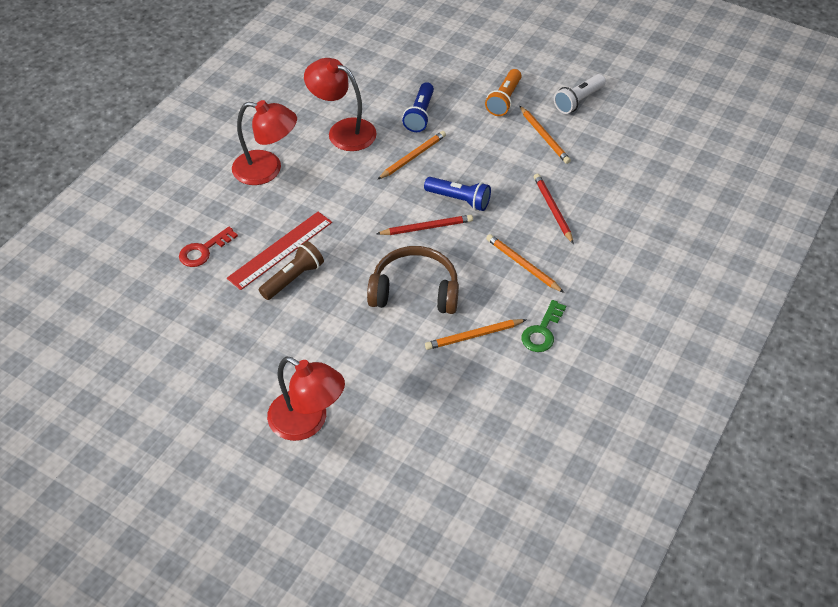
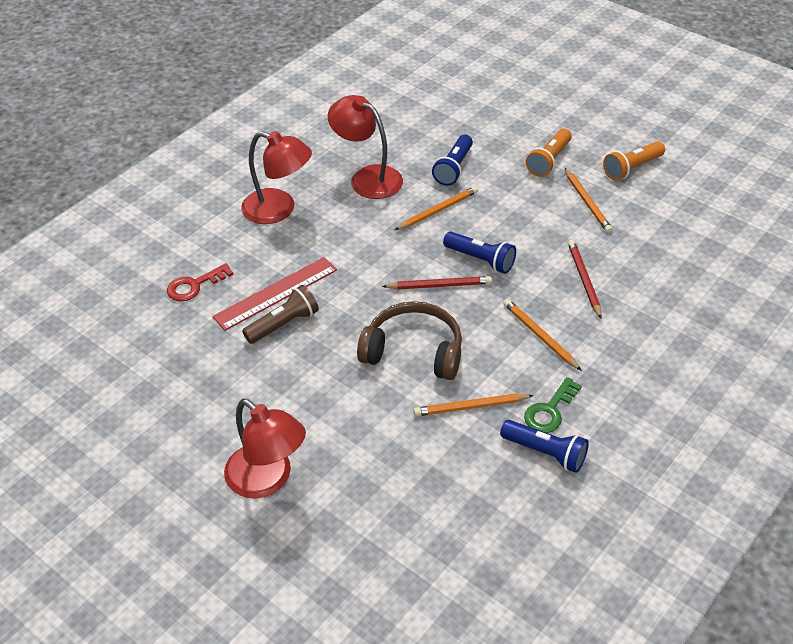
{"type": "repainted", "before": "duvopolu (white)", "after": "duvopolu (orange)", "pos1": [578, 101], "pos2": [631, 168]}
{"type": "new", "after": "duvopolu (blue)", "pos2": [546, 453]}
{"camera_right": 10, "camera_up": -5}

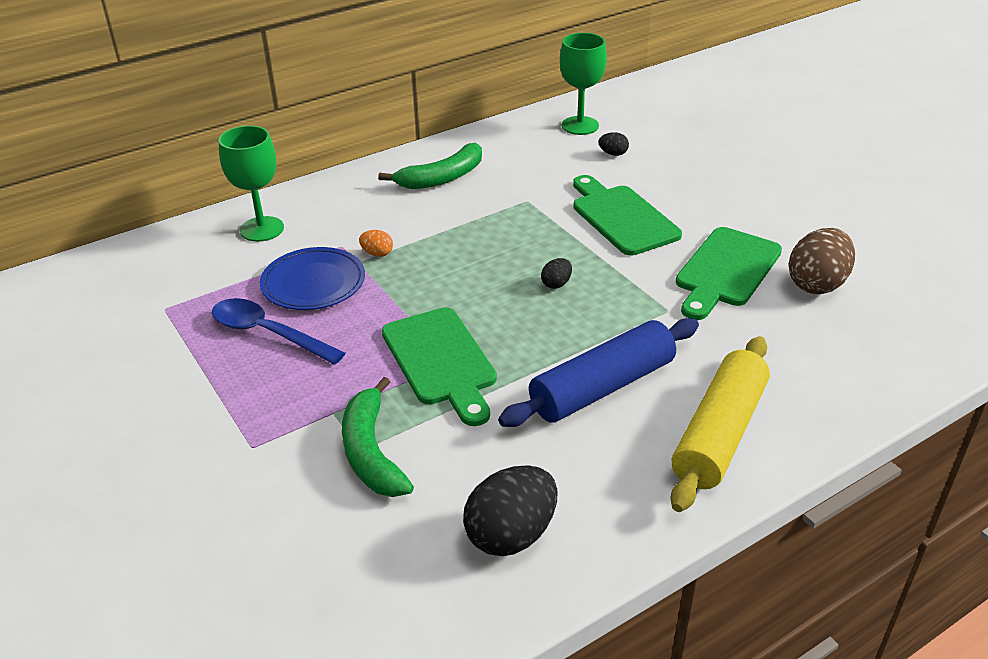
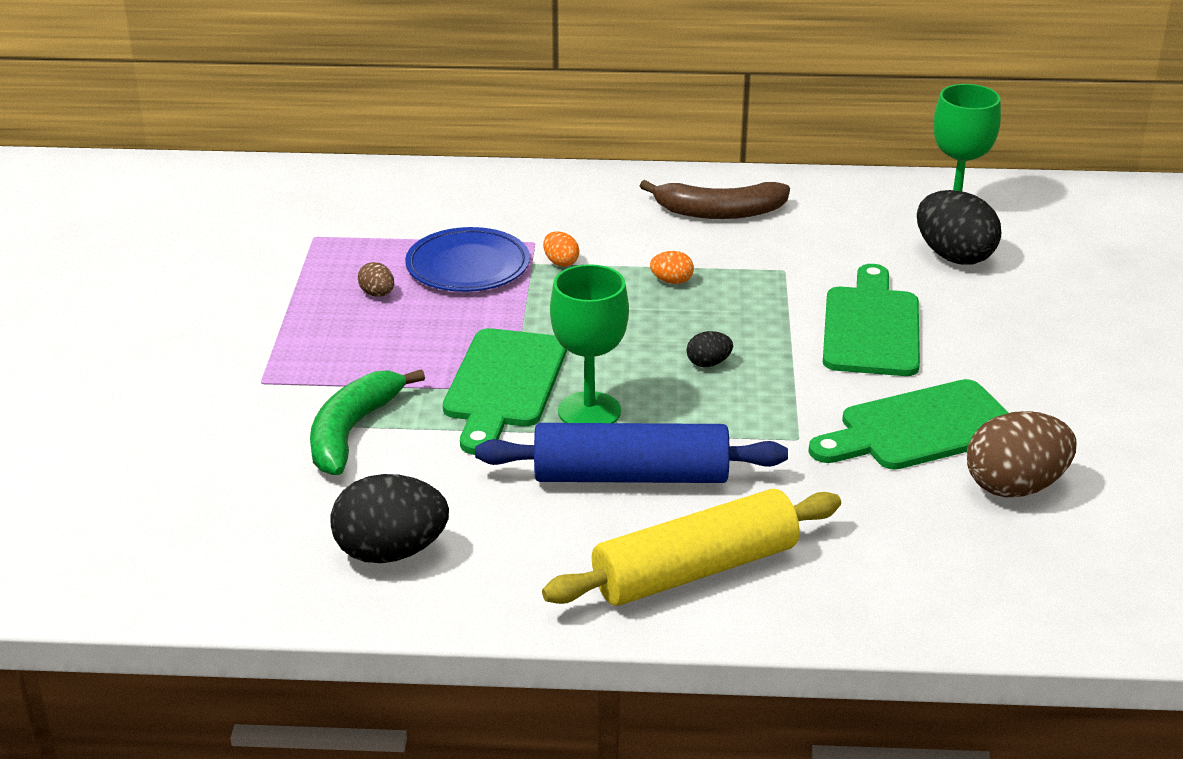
{"type": "shifted", "before": "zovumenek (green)", "pos1": [262, 229], "pos2": [589, 411]}
{"type": "scaled", "before": "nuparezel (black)", "pos1": [613, 154], "pos2": [954, 256], "scale": 2.14}
{"type": "repainted", "before": "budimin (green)", "after": "budimin (brown)", "pos1": [442, 178], "pos2": [719, 212]}
{"type": "swapped", "before": "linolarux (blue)", "after": "nuparezel (brown)", "pos1": [268, 333], "pos2": [377, 294]}
{"type": "new", "after": "nuparezel (orange)", "pos2": [671, 281]}
{"camera_right": 35, "camera_up": -5}

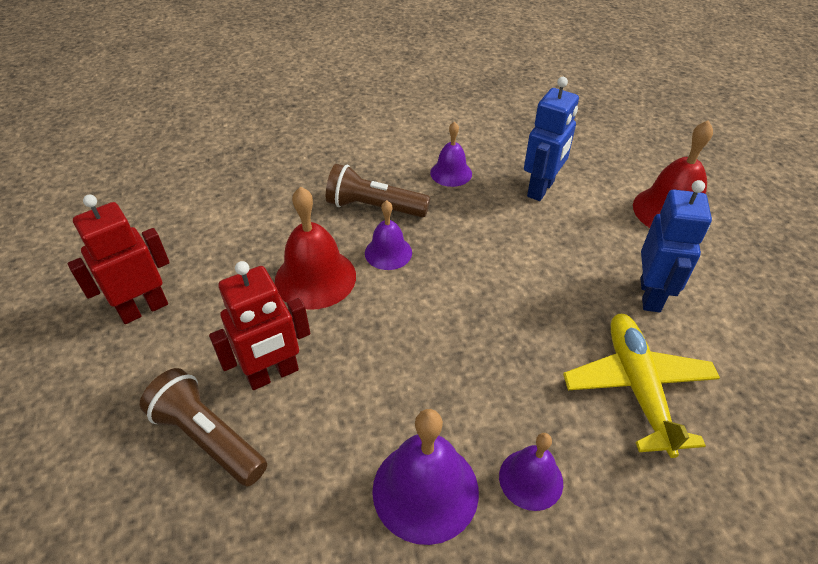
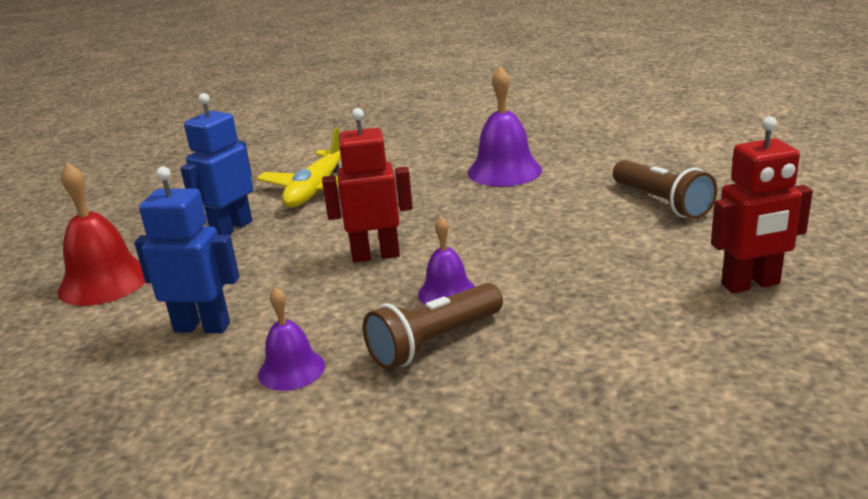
{"type": "rotated", "before": "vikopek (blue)", "pos1": [541, 189], "pos2": [202, 327], "turn": 45}
{"type": "rotated", "before": "duvopolu (brown)", "pos1": [374, 207], "pos2": [434, 343], "turn": 105}
{"type": "gone", "before": "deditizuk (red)", "pos1": [315, 278]}
{"type": "shifted", "before": "vikopek (red)", "pos1": [273, 374], "pos2": [375, 255]}
{"type": "gone", "before": "deditizuk (purple)", "pos1": [531, 479]}
{"camera_right": -155, "camera_up": -20}

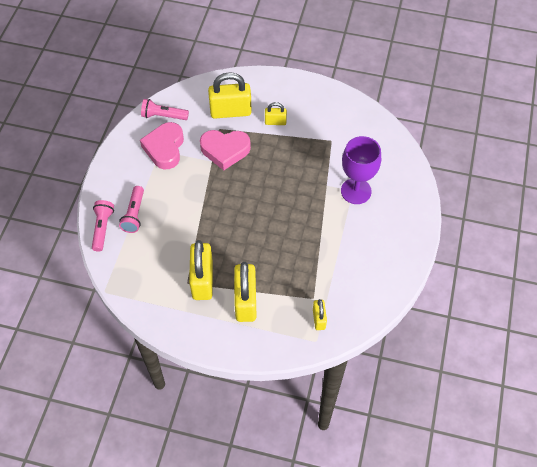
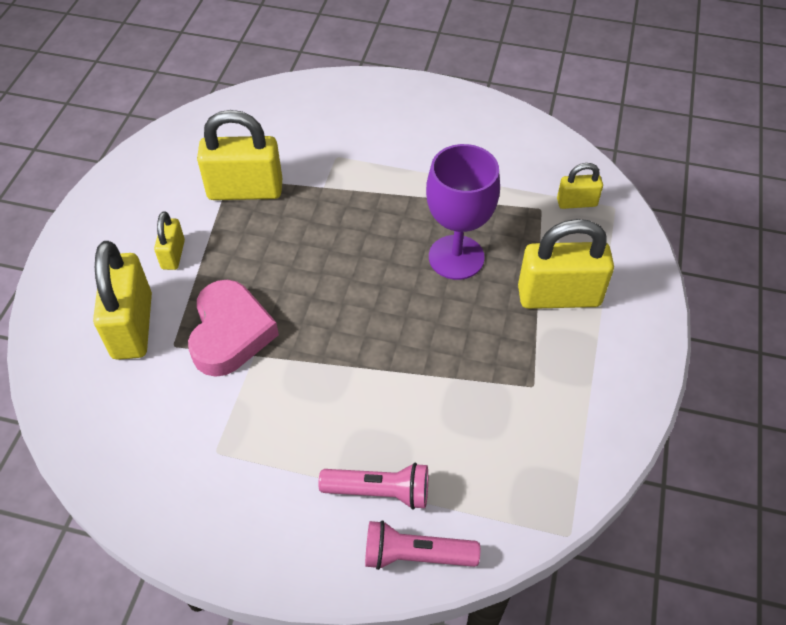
{"type": "gone", "before": "duvopolu (pink)", "pos1": [163, 116]}
{"type": "gone", "before": "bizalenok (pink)", "pos1": [165, 148]}
{"type": "shifted", "before": "zovumenek (purple)", "pos1": [356, 191], "pos2": [456, 257]}
{"type": "shifted", "before": "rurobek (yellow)", "pos1": [202, 280], "pos2": [245, 190]}
{"camera_right": -90, "camera_up": -5}

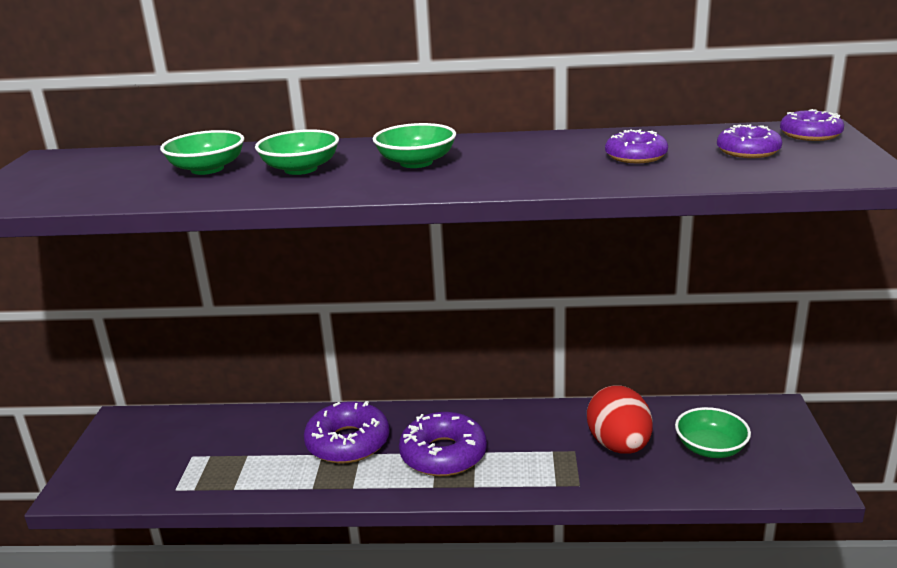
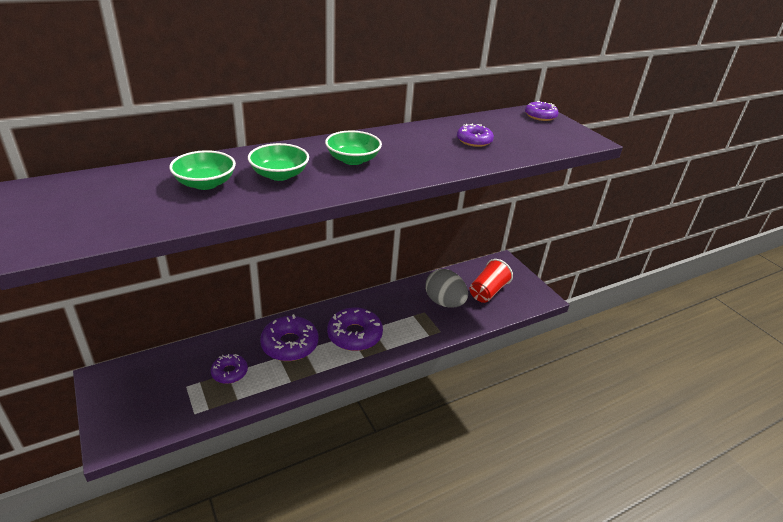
{"type": "shifted", "before": "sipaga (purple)", "pos1": [748, 151], "pos2": [229, 372]}
{"type": "repainted", "before": "nuparezel (red)", "after": "nuparezel (grey)", "pos1": [619, 446], "pos2": [444, 302]}
{"type": "swapped", "before": "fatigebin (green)", "after": "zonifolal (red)", "pos1": [710, 448], "pos2": [487, 291]}
{"camera_right": -35, "camera_up": 10}

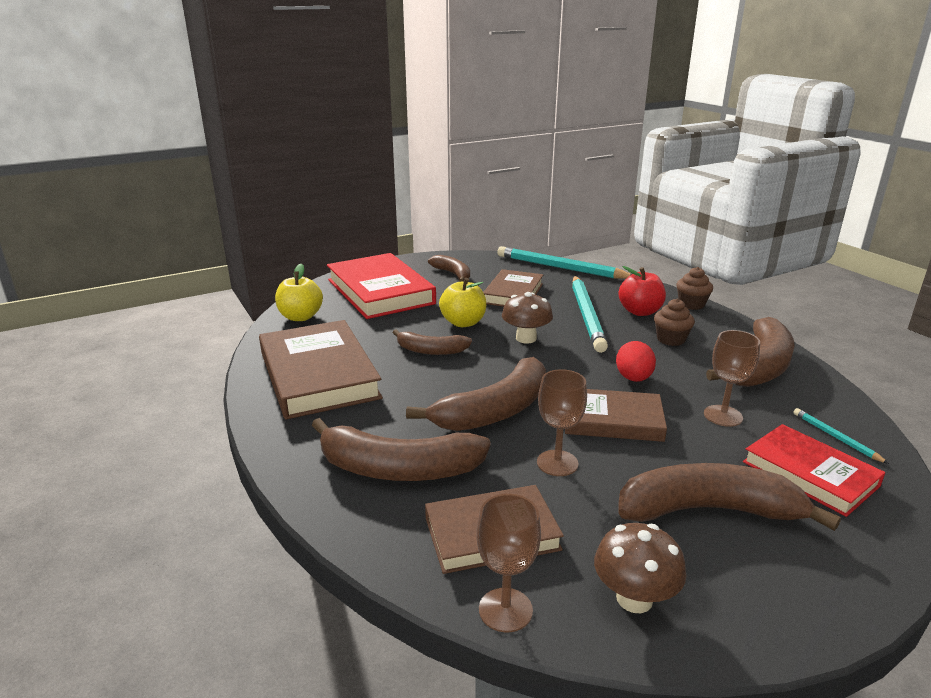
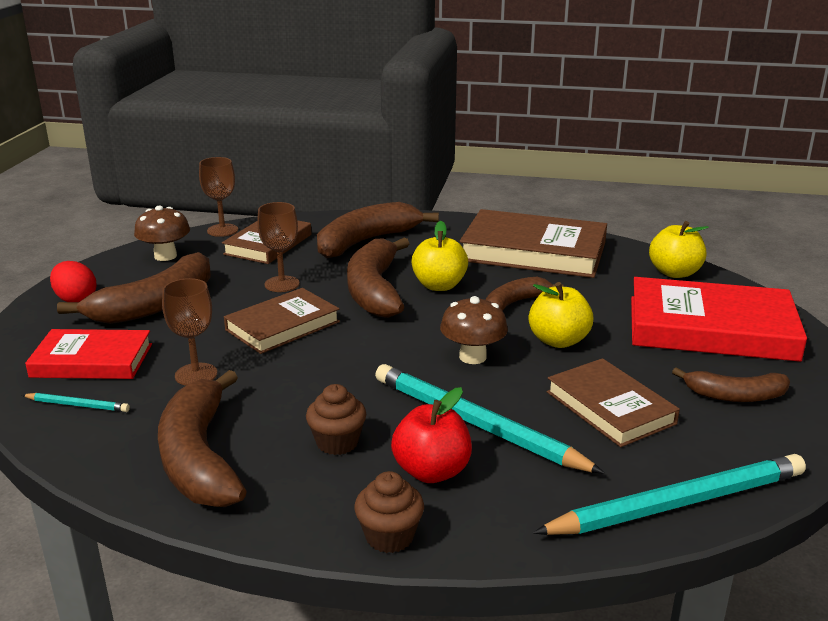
{"type": "shifted", "before": "nuparezel (red)", "pos1": [633, 378], "pos2": [76, 300]}
{"type": "new", "after": "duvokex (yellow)", "pos2": [439, 285]}
{"camera_right": 130, "camera_up": 0}

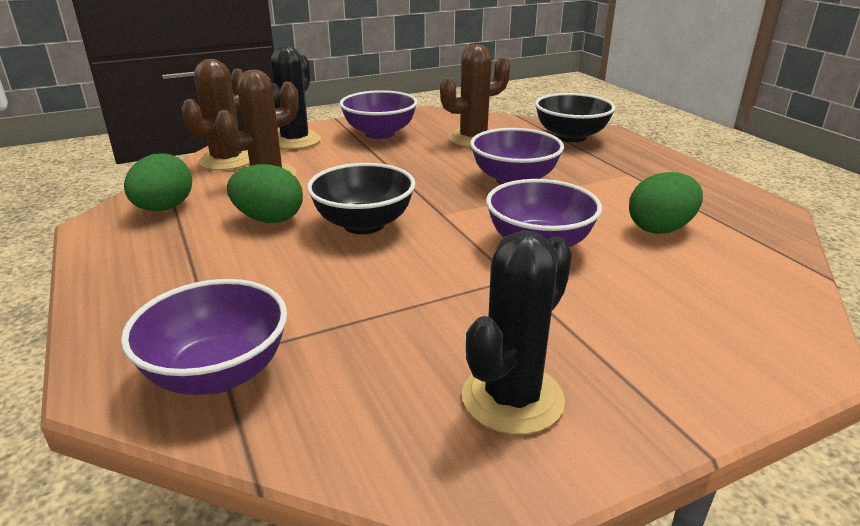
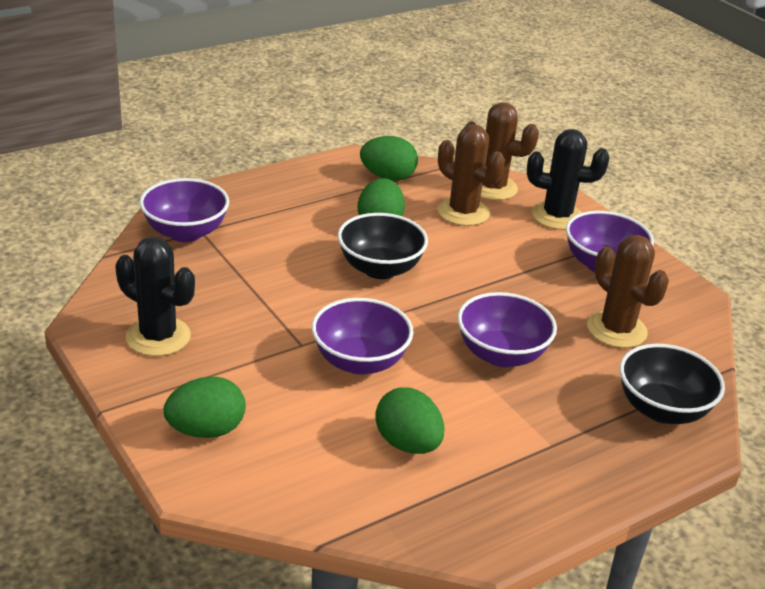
{"type": "new", "after": "nuparezel (green)", "pos2": [206, 430]}
{"camera_right": 80, "camera_up": 5}

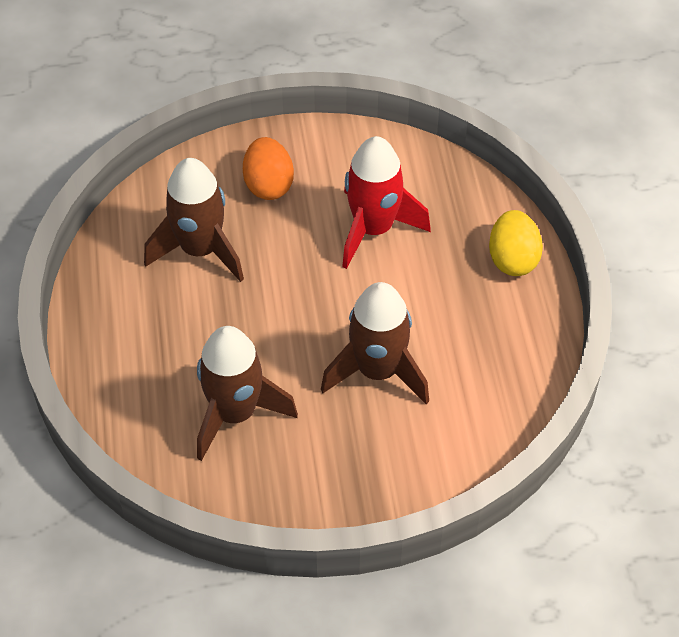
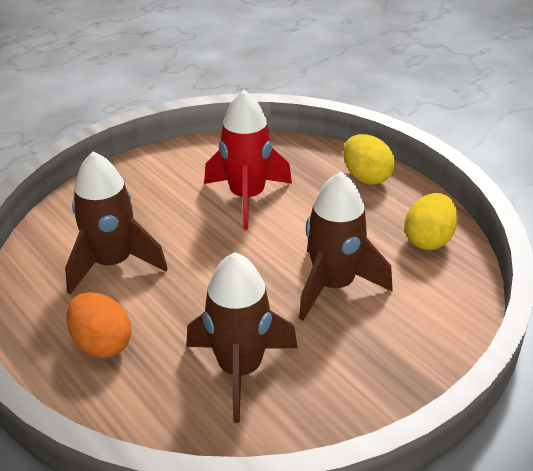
{"type": "shifted", "before": "nuparezel (orange)", "pos1": [268, 185], "pos2": [102, 344]}
{"type": "new", "after": "nuparezel (yellow)", "pos2": [428, 240]}
{"camera_right": -30, "camera_up": -15}

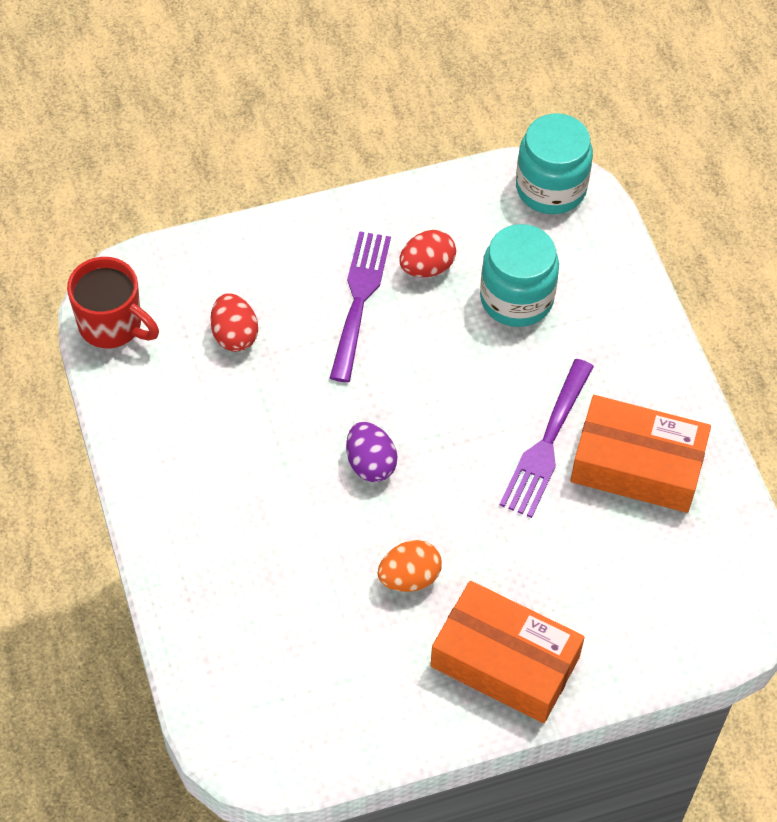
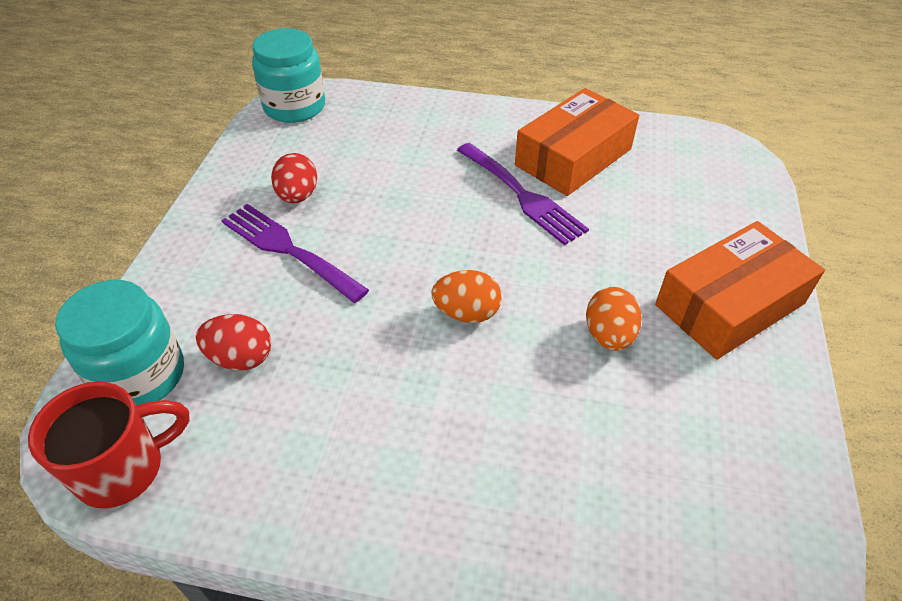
{"type": "shifted", "before": "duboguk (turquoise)", "pos1": [516, 298], "pos2": [140, 375]}
{"type": "repainted", "before": "nuparezel (purple)", "after": "nuparezel (orange)", "pos1": [370, 464], "pos2": [467, 313]}
{"camera_right": -60, "camera_up": -10}

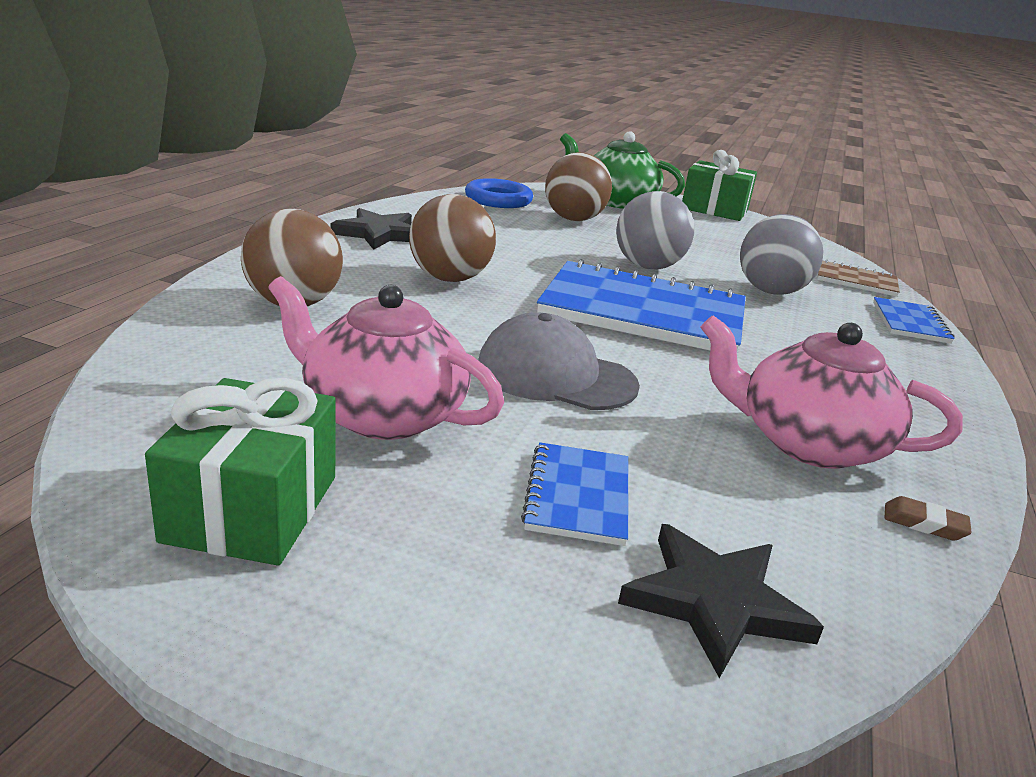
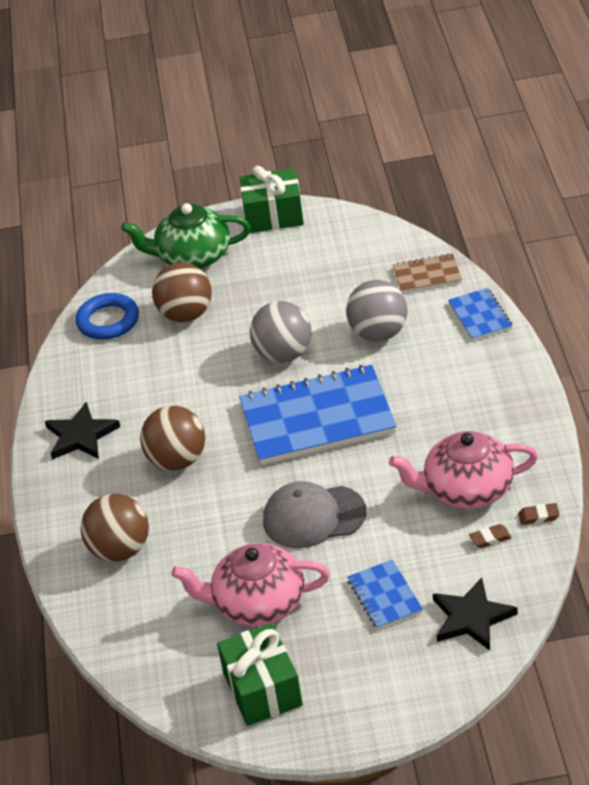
{"type": "new", "after": "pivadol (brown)", "pos2": [490, 538]}
{"camera_right": -20, "camera_up": 15}

